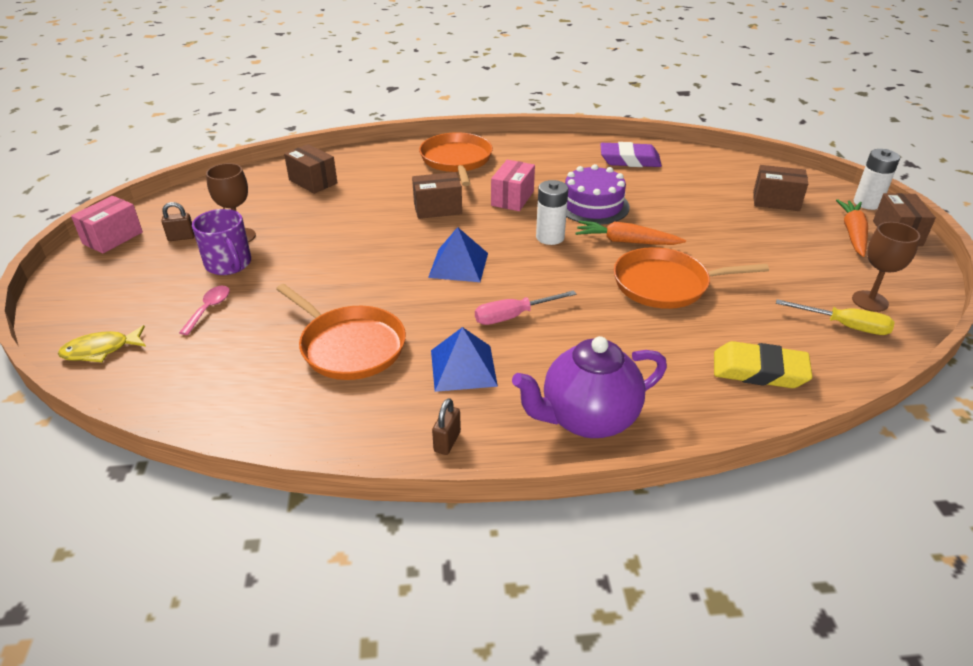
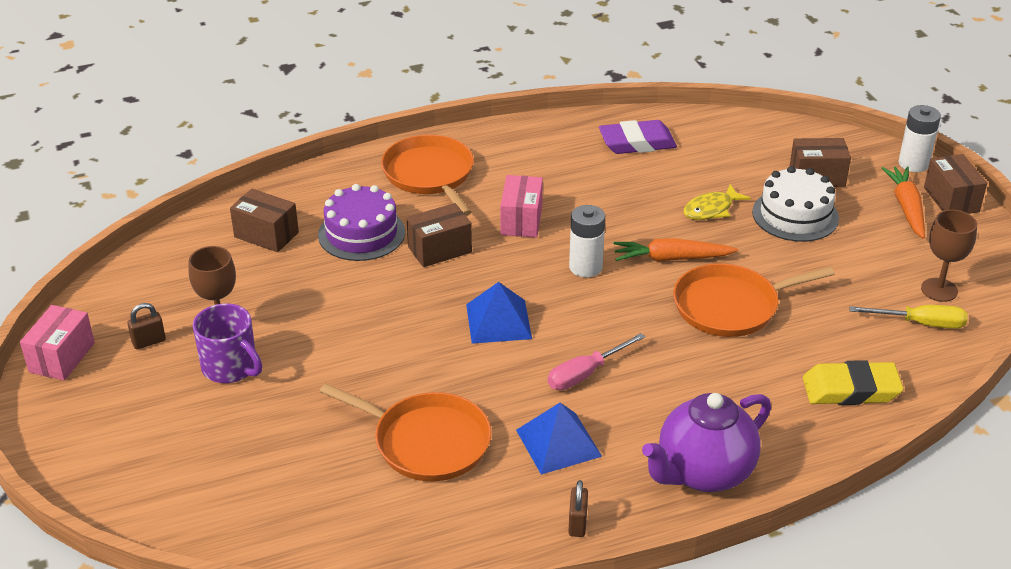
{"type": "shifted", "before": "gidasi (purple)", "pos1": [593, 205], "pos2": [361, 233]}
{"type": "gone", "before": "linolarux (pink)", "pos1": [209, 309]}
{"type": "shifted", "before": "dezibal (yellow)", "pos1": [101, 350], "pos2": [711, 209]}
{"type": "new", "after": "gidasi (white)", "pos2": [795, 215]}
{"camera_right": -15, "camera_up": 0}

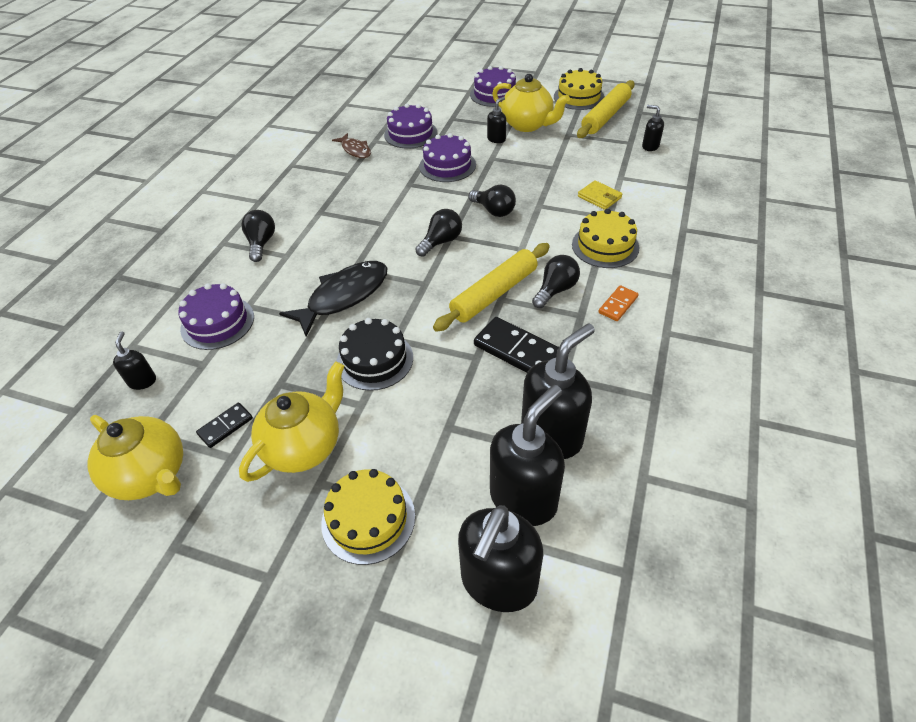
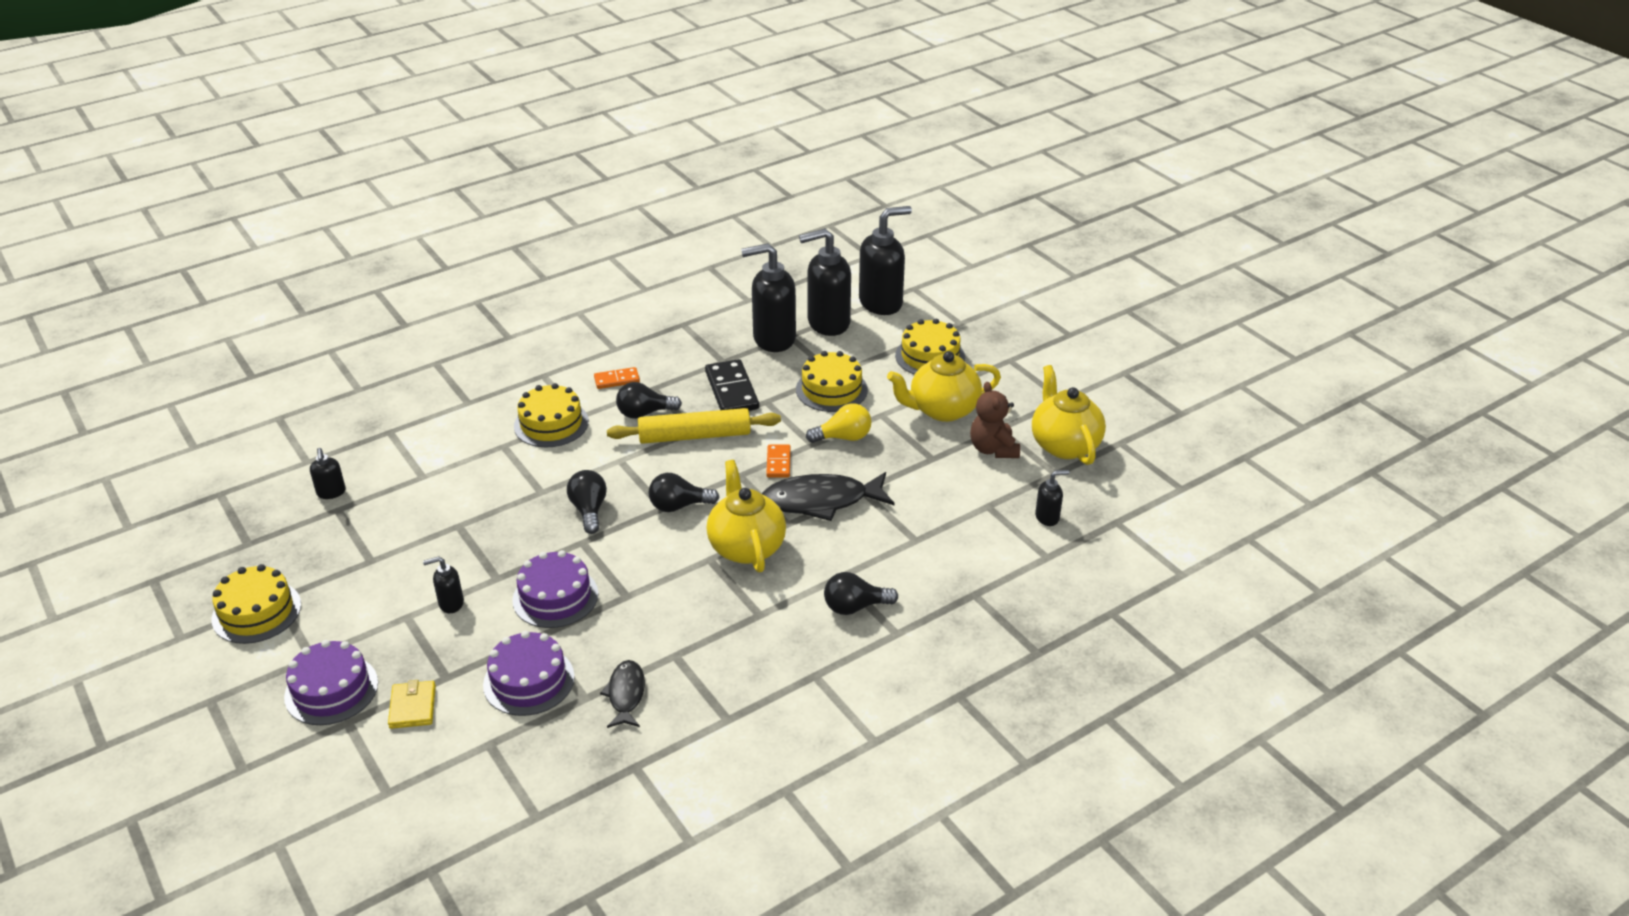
{"type": "shifted", "before": "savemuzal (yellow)", "pos1": [527, 125], "pos2": [746, 547]}
{"type": "gone", "before": "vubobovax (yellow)", "pos1": [605, 116]}
{"type": "repainted", "before": "dezibal (brown)", "after": "dezibal (black)", "pos1": [355, 150], "pos2": [626, 694]}
{"type": "shifted", "before": "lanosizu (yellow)", "pos1": [599, 197], "pos2": [412, 707]}
{"type": "rotated", "before": "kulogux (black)", "pos1": [261, 243], "pos2": [855, 607], "turn": 45}
{"type": "gone", "before": "gidasi (purple)", "pos1": [217, 322]}
{"type": "swapped", "before": "gidasi (black)", "after": "kulogux (yellow)", "pos1": [375, 360], "pos2": [843, 437]}
{"type": "rotated", "before": "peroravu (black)", "pos1": [142, 381], "pos2": [1047, 517], "turn": -135}
{"type": "swapped", "before": "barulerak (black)", "after": "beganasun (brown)", "pos1": [225, 426], "pos2": [993, 449]}
{"type": "new", "after": "gidasi (yellow)", "pos2": [831, 390]}
{"type": "new", "after": "barulerak (orange)", "pos2": [778, 463]}
{"camera_right": -145, "camera_up": -10}

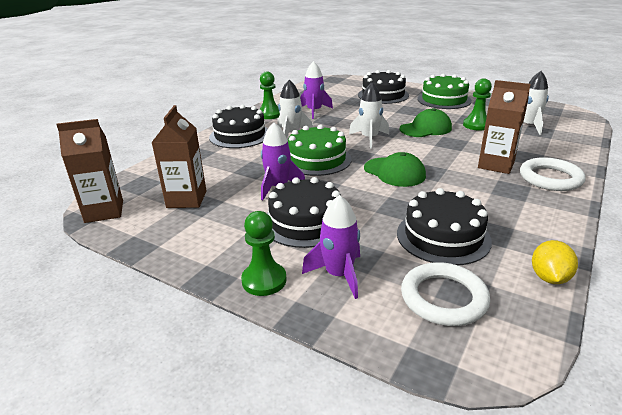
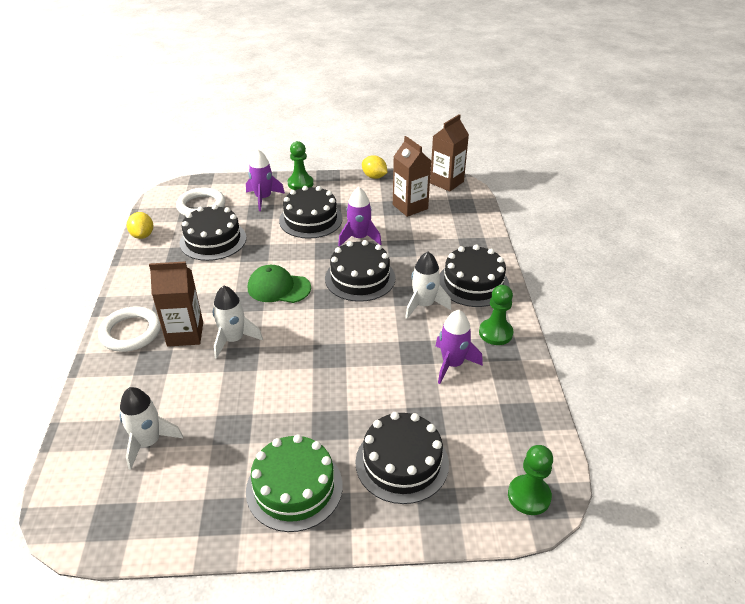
{"type": "shifted", "before": "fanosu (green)", "pos1": [476, 125], "pos2": [529, 496]}
{"type": "shifted", "before": "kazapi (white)", "pos1": [369, 138], "pos2": [234, 340]}
{"type": "gone", "before": "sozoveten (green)", "pos1": [426, 128]}
{"type": "repainted", "before": "gidasi (green)", "after": "gidasi (black)", "pos1": [317, 159], "pos2": [360, 278]}
{"type": "new", "after": "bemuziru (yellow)", "pos2": [374, 177]}
{"camera_right": 145, "camera_up": 10}

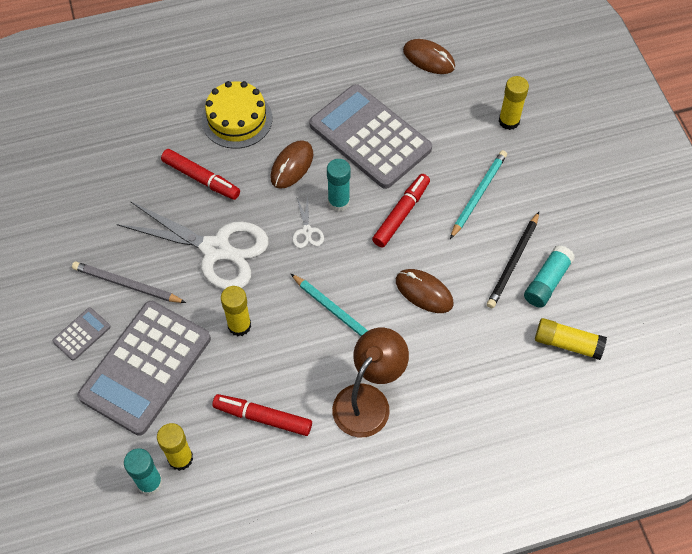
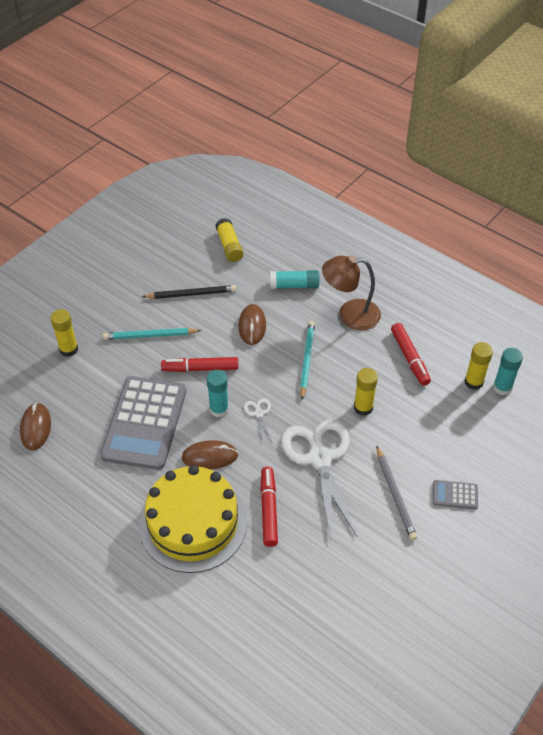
{"type": "scaled", "before": "gidasi (yellow)", "pos1": [237, 119], "pos2": [193, 523], "scale": 1.53}
{"type": "rotated", "before": "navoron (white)", "pos1": [307, 231], "pos2": [259, 413], "turn": -60}
{"type": "shifted", "before": "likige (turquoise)", "pos1": [547, 282], "pos2": [294, 285]}
{"type": "gone", "before": "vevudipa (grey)", "pos1": [146, 367]}
{"camera_right": -125, "camera_up": -10}

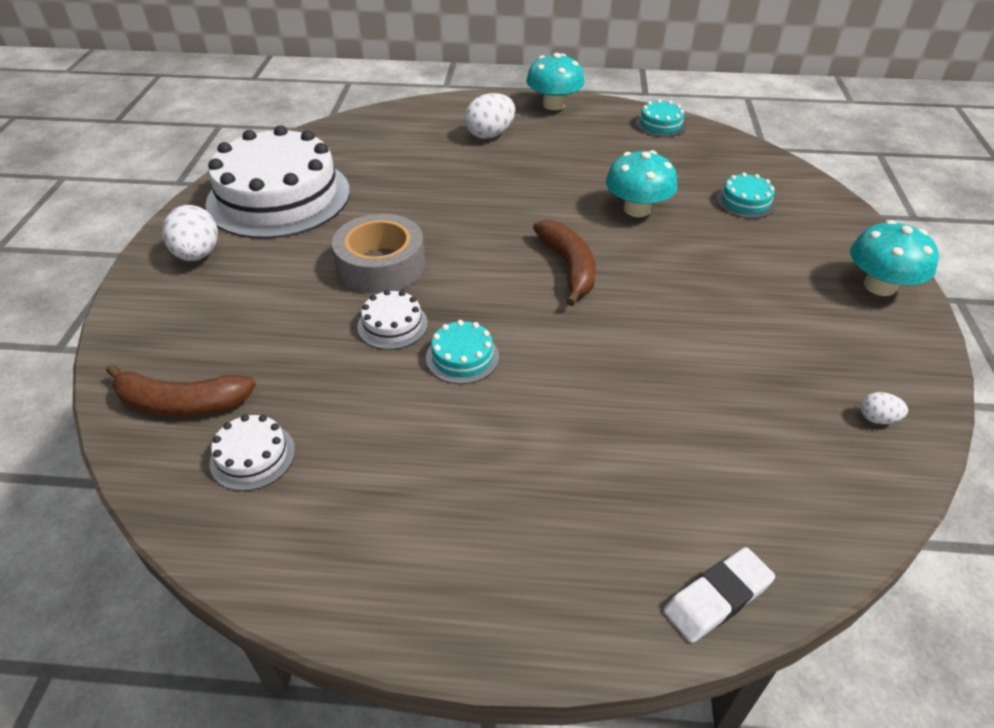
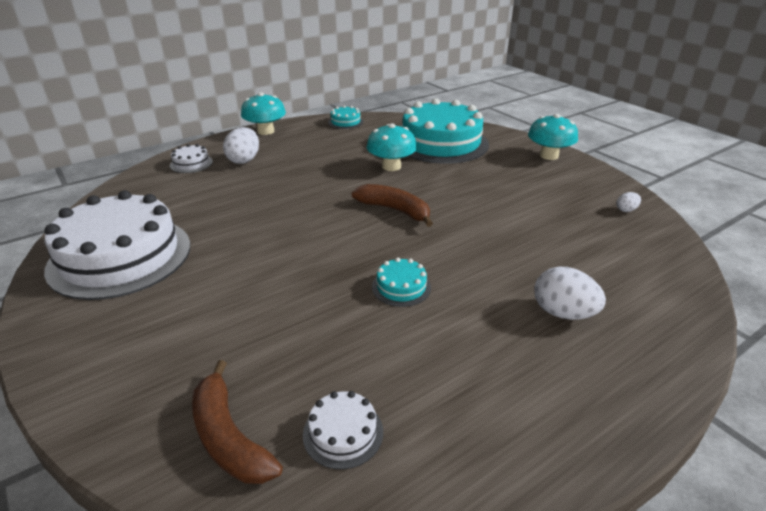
{"type": "scaled", "before": "gidasi (turquoise)", "pos1": [745, 202], "pos2": [441, 143], "scale": 2.45}
{"type": "shifted", "before": "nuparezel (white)", "pos1": [197, 254], "pos2": [563, 313]}
{"type": "gone", "before": "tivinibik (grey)", "pos1": [381, 265]}
{"type": "shifted", "before": "gidasi (white)", "pos1": [392, 325], "pos2": [191, 163]}
{"type": "rotated", "before": "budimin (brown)", "pos1": [181, 403], "pos2": [229, 437], "turn": 90}
{"type": "gone", "before": "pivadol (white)", "pos1": [717, 598]}
{"camera_right": -40, "camera_up": -10}

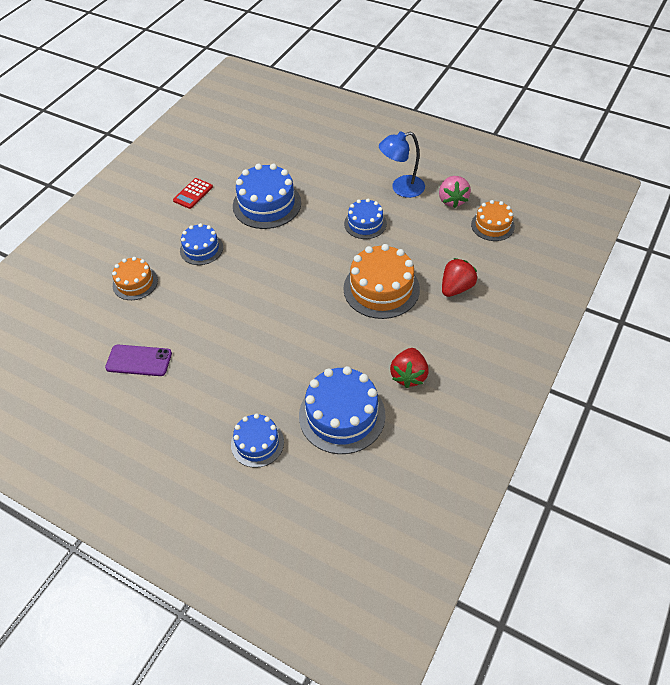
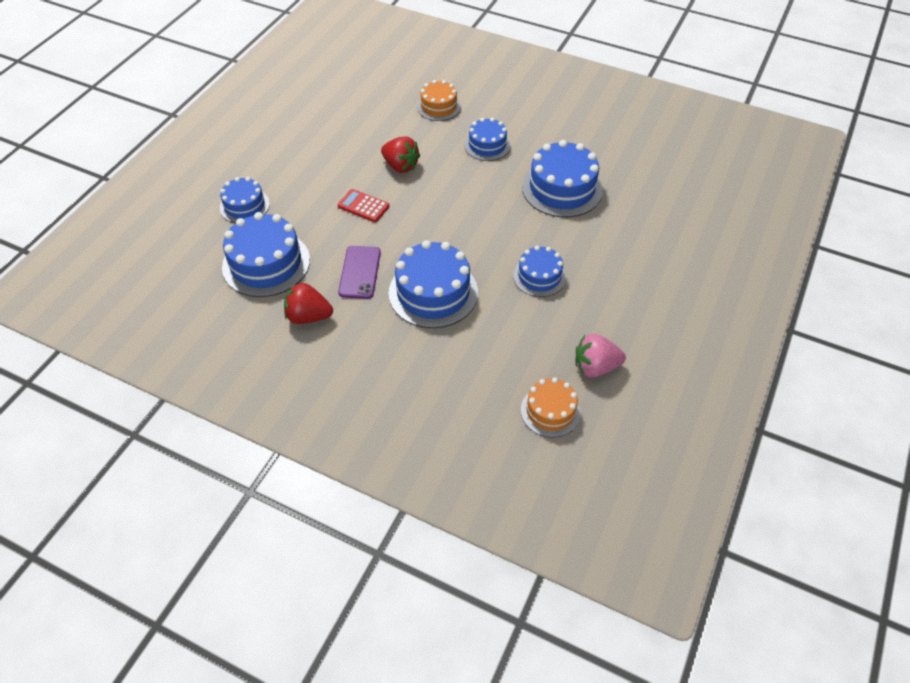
{"type": "gone", "before": "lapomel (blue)", "pos1": [401, 188]}
{"type": "shifted", "before": "vevudipa (red)", "pos1": [193, 194], "pos2": [363, 206]}
{"type": "repainted", "before": "gidasi (orange)", "after": "gidasi (blue)", "pos1": [381, 288], "pos2": [433, 292]}
{"type": "shifted", "before": "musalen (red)", "pos1": [456, 288], "pos2": [400, 166]}
{"type": "shifted", "before": "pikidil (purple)", "pos1": [139, 360], "pos2": [360, 272]}
{"camera_right": 85, "camera_up": 0}

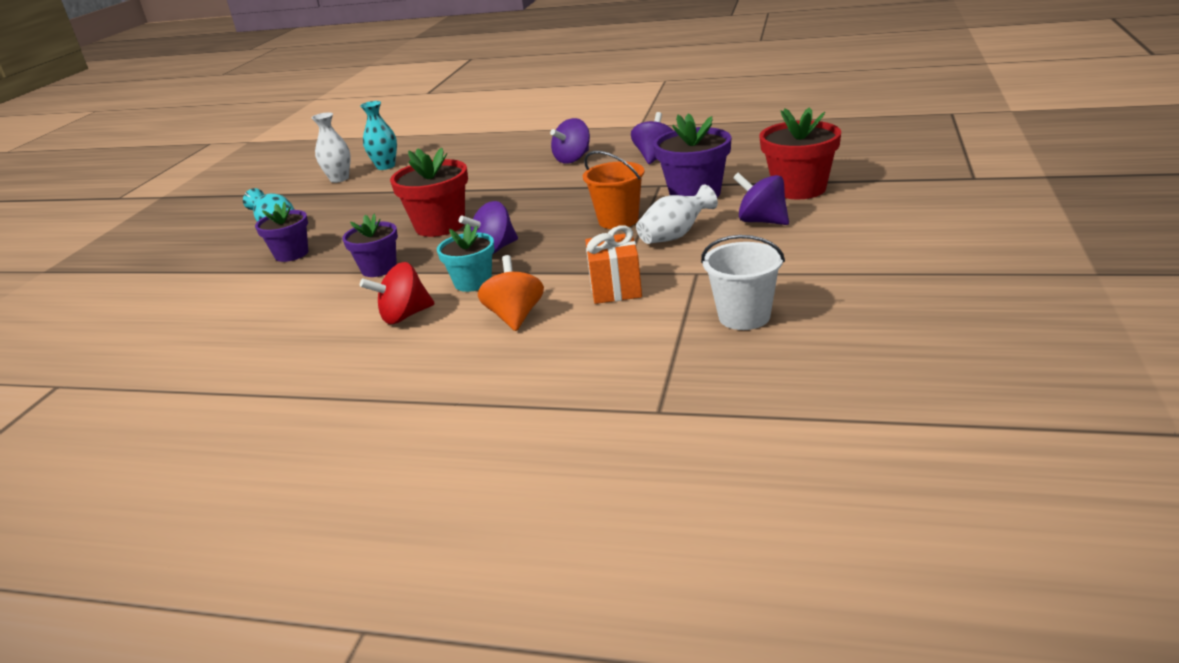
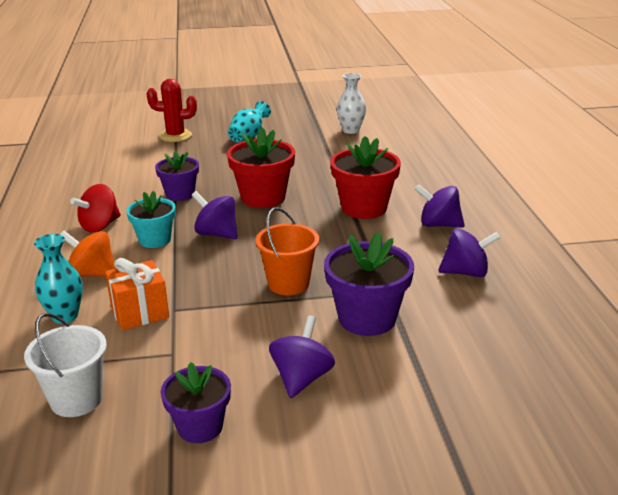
{"type": "shifted", "before": "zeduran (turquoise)", "pos1": [386, 166], "pos2": [65, 316]}
{"type": "shifted", "before": "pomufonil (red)", "pos1": [799, 189], "pos2": [364, 208]}
{"type": "gone", "before": "zeduran (white)", "pos1": [675, 236]}
{"type": "shifted", "before": "pomufonil (purple)", "pos1": [291, 254], "pos2": [200, 427]}
{"type": "rotated", "before": "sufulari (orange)", "pos1": [515, 316], "pos2": [93, 274], "turn": -135}
{"type": "rotated", "before": "sufulari (red)", "pos1": [404, 316], "pos2": [100, 226], "turn": -90}
{"type": "new", "after": "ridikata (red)", "pos2": [175, 136]}
{"camera_right": 65, "camera_up": 0}

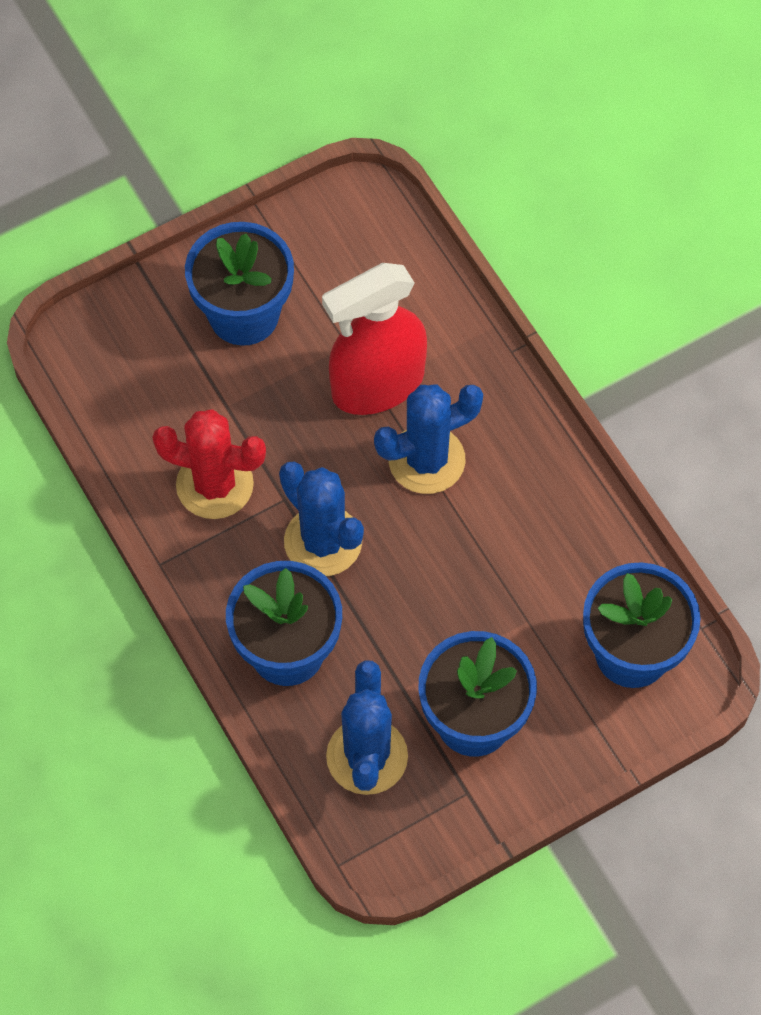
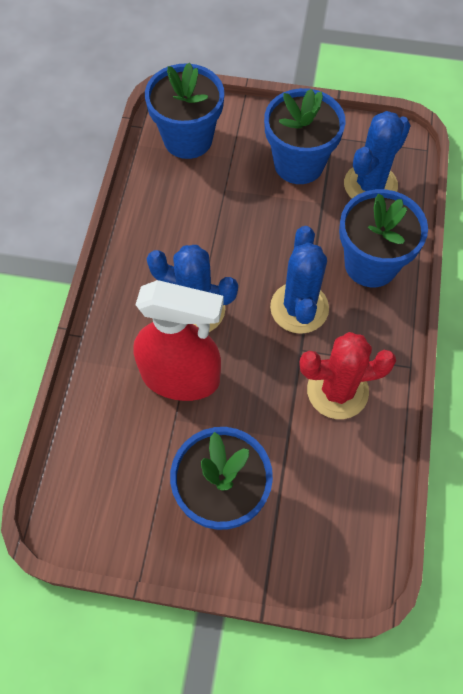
{"type": "rotated", "before": "ridikata (red)", "pos1": [214, 485], "pos2": [337, 391], "turn": -60}
{"camera_right": -140, "camera_up": 0}

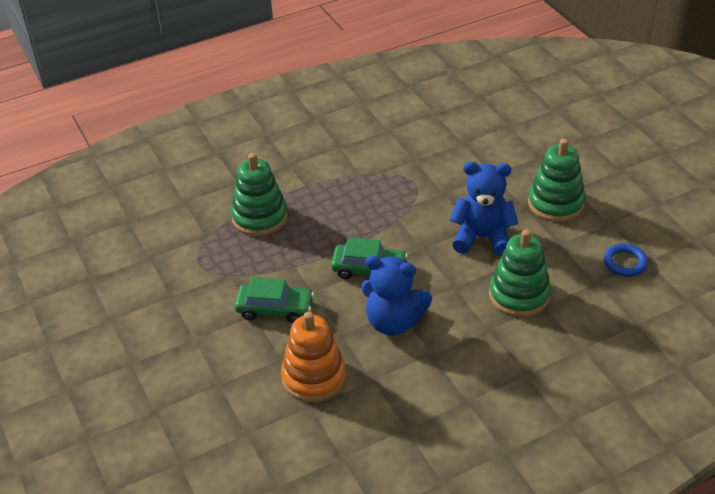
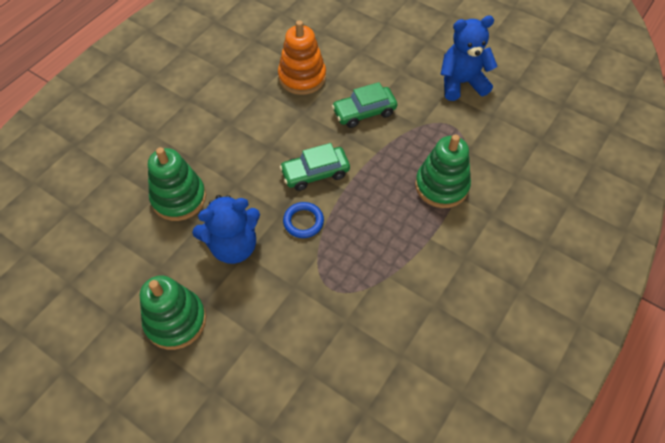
{"type": "shifted", "before": "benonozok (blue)", "pos1": [625, 263], "pos2": [303, 221]}
{"type": "shifted", "before": "beganasun (blue)", "pos1": [393, 322], "pos2": [461, 83]}
{"camera_right": 150, "camera_up": 15}

